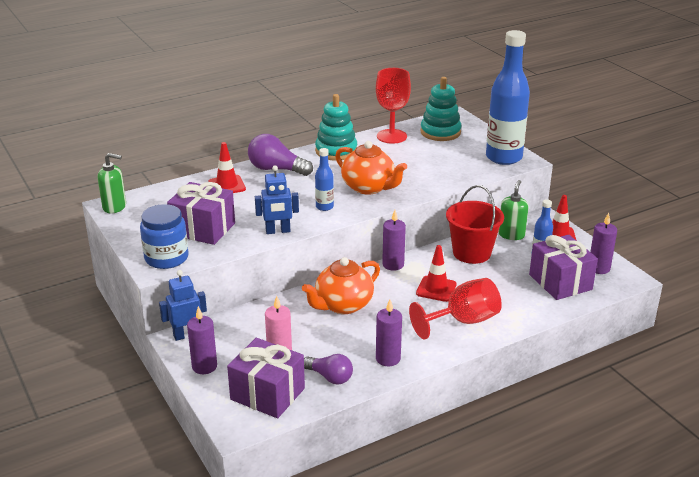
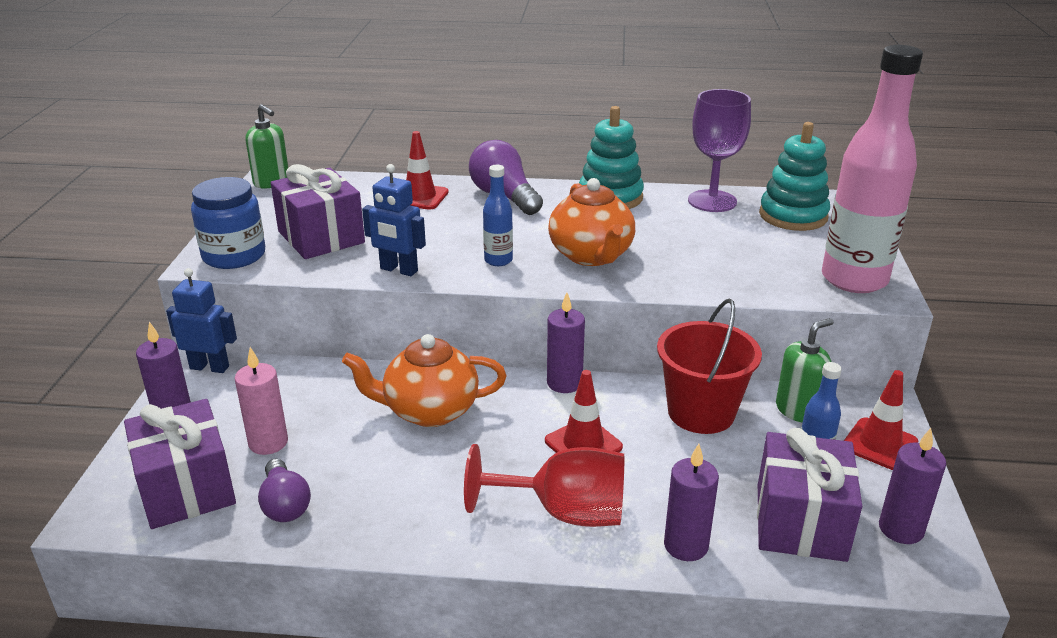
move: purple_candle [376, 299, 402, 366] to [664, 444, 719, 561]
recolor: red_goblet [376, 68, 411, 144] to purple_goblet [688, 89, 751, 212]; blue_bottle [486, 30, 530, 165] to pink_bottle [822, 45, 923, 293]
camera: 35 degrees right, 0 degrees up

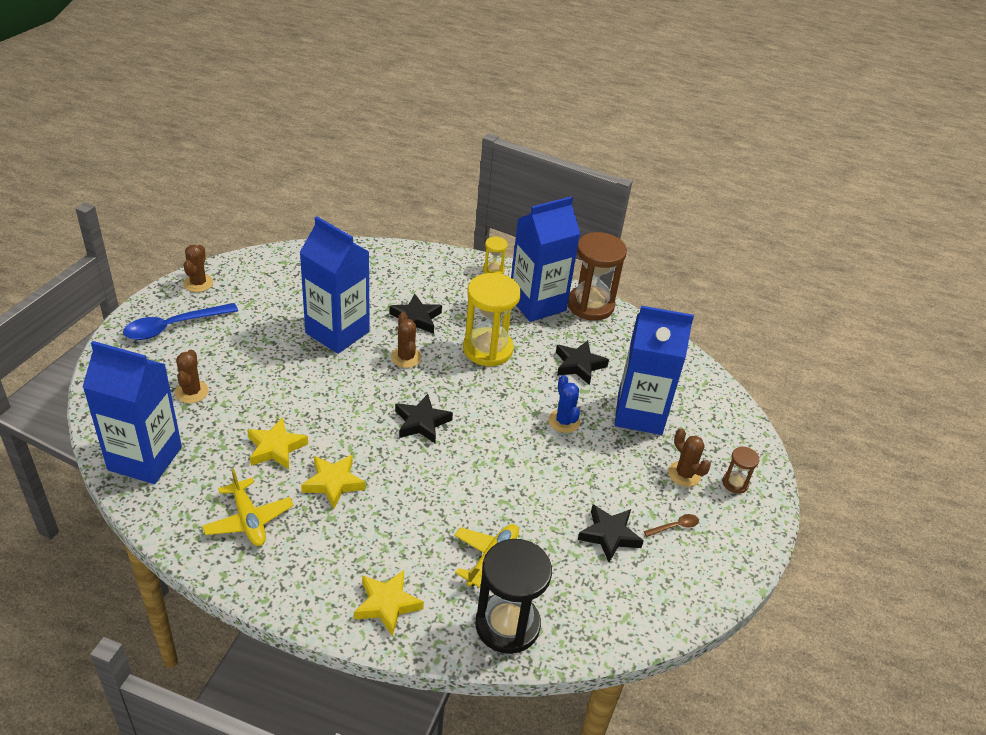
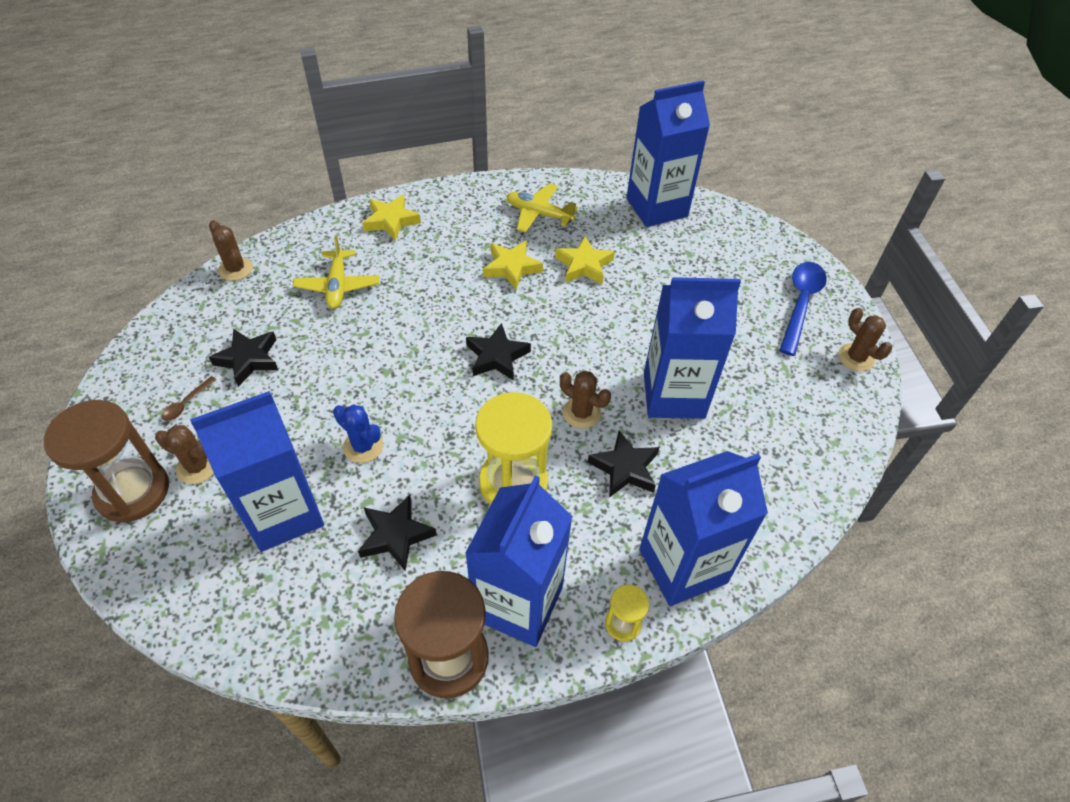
delete: black_hourglass [475, 539, 552, 654]
insert: blue_carton [639, 451, 768, 606]
move: brown_cactus [175, 350, 209, 403] to [209, 220, 253, 281]
resize: brown_hourglass [722, 447, 759, 494] = [44, 400, 169, 522] x2.11
camera: 145 degrees right, 10 degrees up

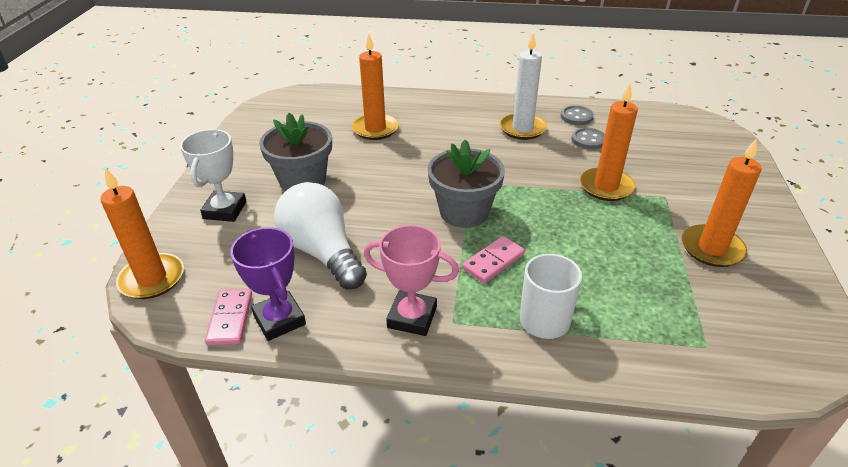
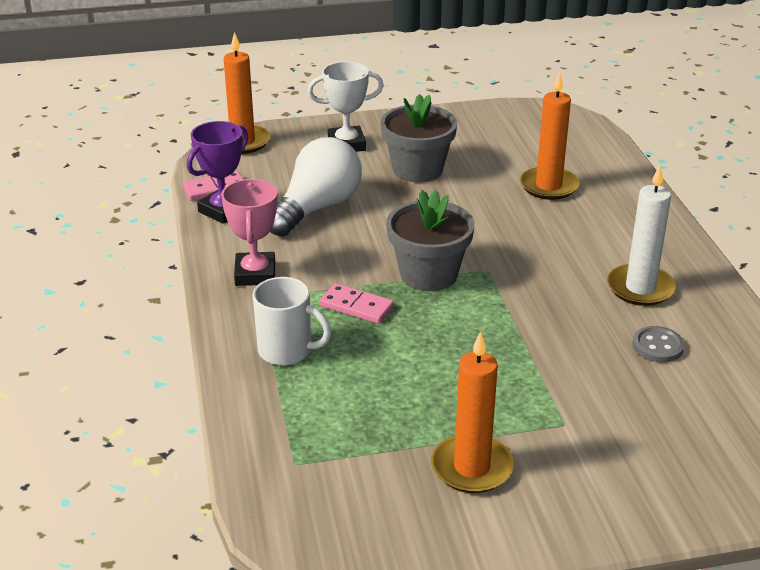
delete: grey_button [561, 105, 594, 125]; orange_candle [580, 83, 638, 201]
camera: 70 degrees right, 5 degrees down

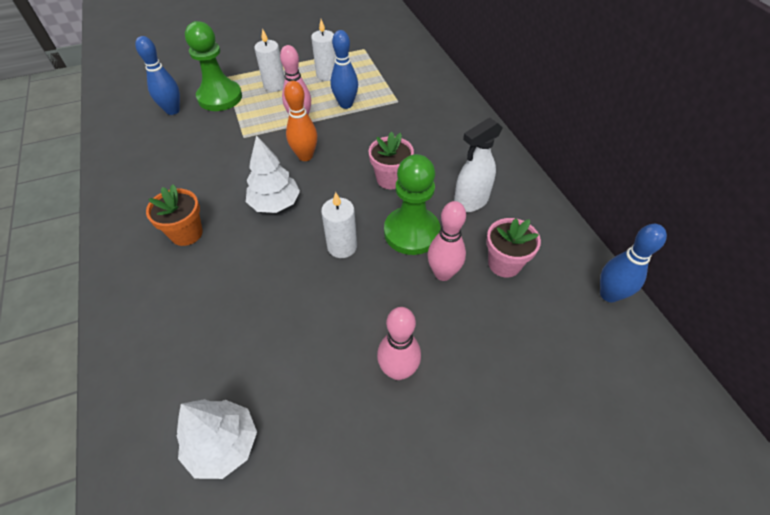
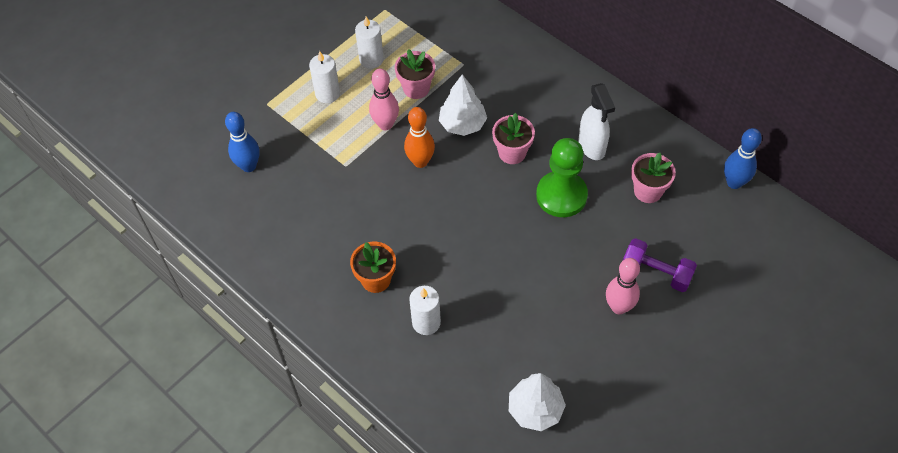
delete: green_pawn [185, 21, 242, 111]; pink_bowling_pin [428, 201, 466, 281]
insert: purple_dumbbell [623, 238, 697, 292]
move: white_candle [321, 192, 357, 258] to [409, 286, 441, 335]; white_tree [246, 135, 300, 213] to [439, 74, 487, 136]
replace: blue_bowling_pin [331, 30, 358, 109] to pink_flower_pot [395, 49, 435, 99]
rotate: white_spray_bottle [454, 118, 503, 213] = [579, 83, 615, 160] 45 degrees counterclockwise
camera: 25 degrees left, 5 degrees up

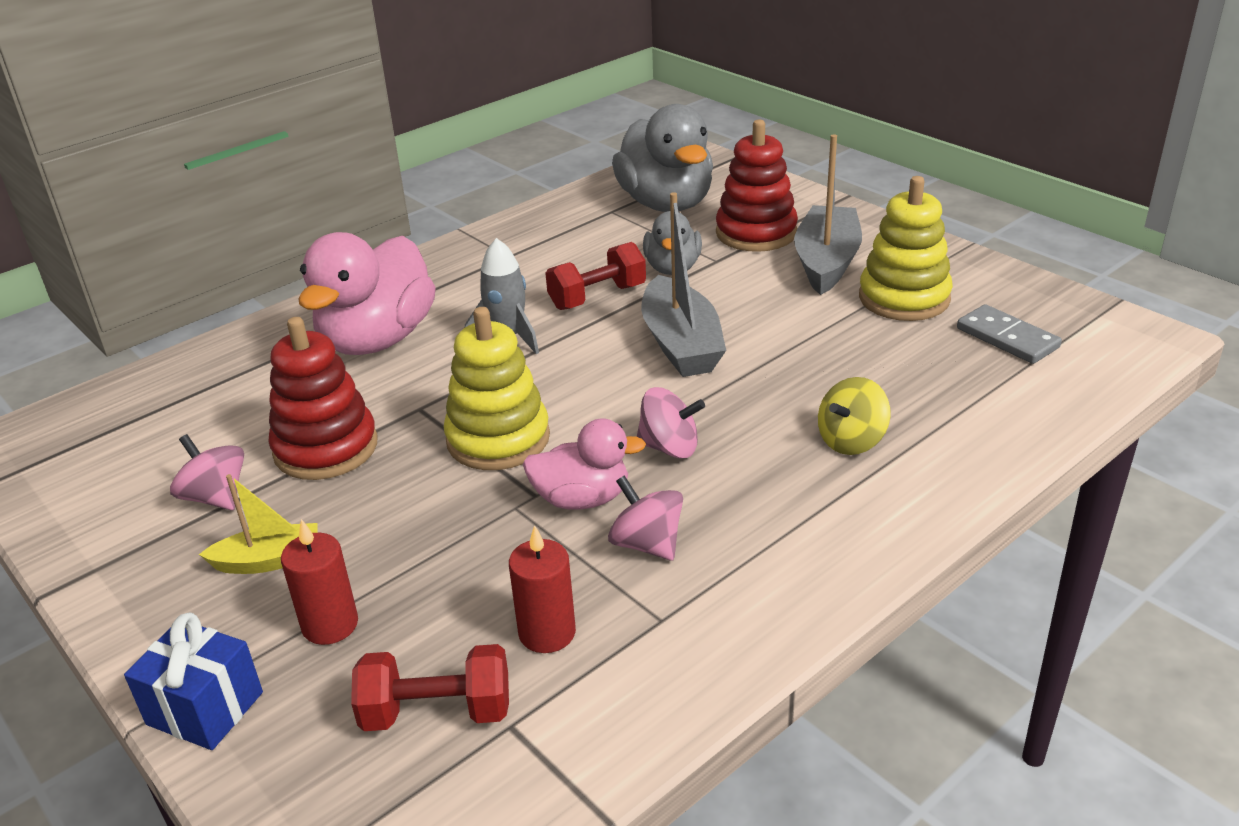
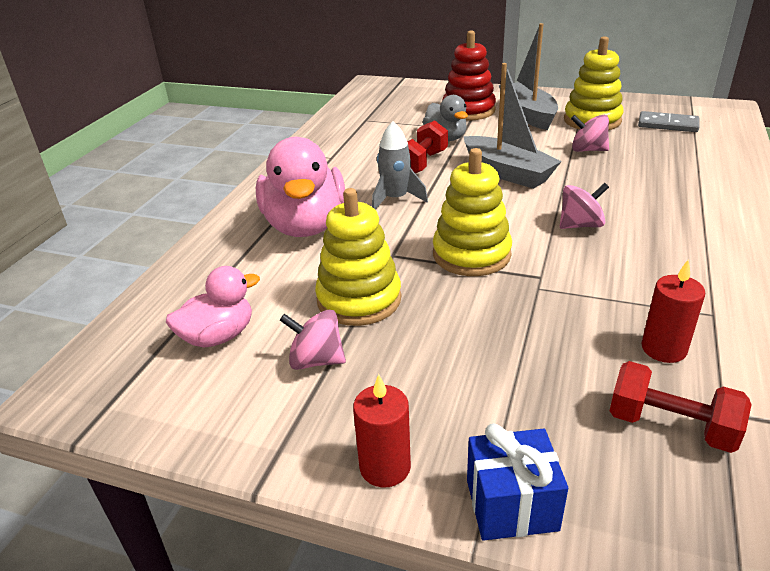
delete: yellow_boat [199, 474, 318, 574]; grey_duck [612, 104, 713, 212]; yellow_spinning_top [818, 377, 891, 455]
move: pink_duck [523, 419, 646, 510] to [166, 266, 260, 348]; red_candle [281, 519, 358, 645] to [353, 374, 411, 488]; pink_spinning_top [608, 475, 683, 561] to [571, 115, 609, 152]
recolor: red_stacking_toy [268, 317, 377, 480] to yellow_stacking_toy [315, 188, 401, 326]
rotate: red_dumbbell [351, 644, 509, 731] = [610, 361, 752, 453] 60 degrees clockwise
camera: 30 degrees left, 0 degrees up

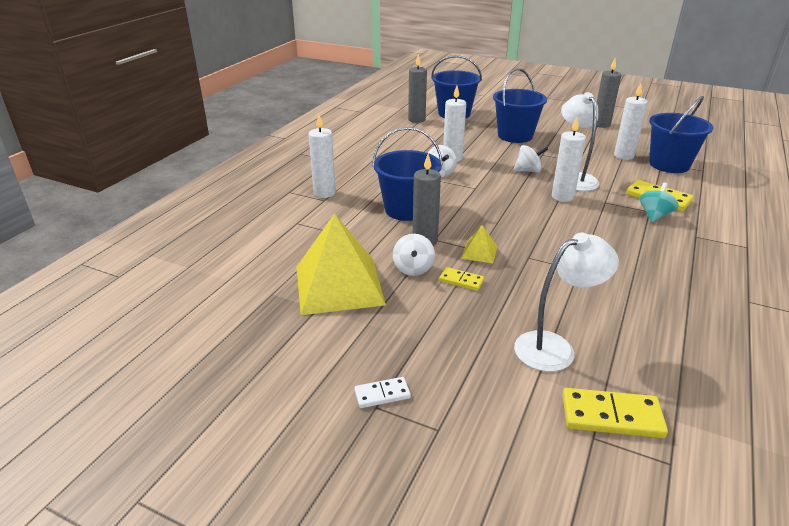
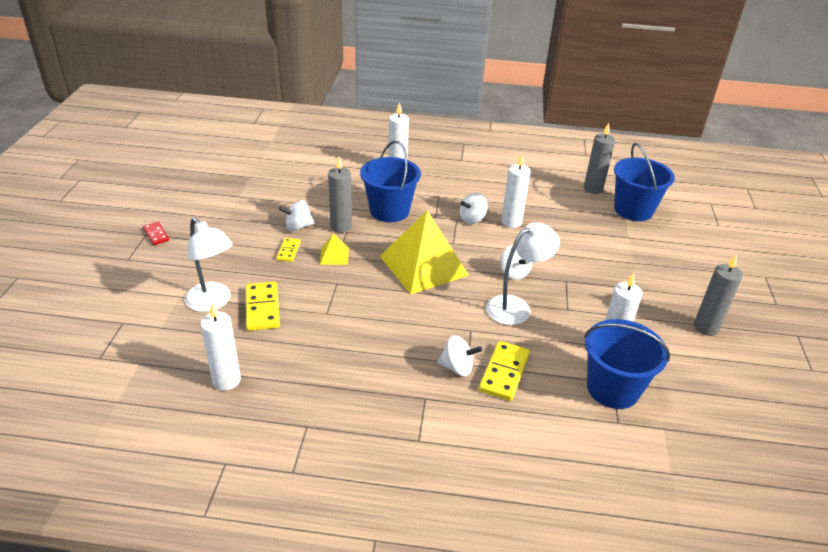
delete: blue_bucket [493, 68, 547, 143]
move: white_candle [552, 117, 586, 202] to [200, 303, 241, 391]; yellow_domino [562, 388, 668, 438] to [245, 282, 280, 331]; yellow_pyramid [296, 213, 386, 315] to [380, 210, 469, 294]
recolor: white_domino [354, 377, 411, 408] to red_domino [143, 222, 169, 245]; turquoise_spinning_top [640, 183, 678, 222] to white_spinning_top [438, 335, 482, 376]
camera: 70 degrees right, 5 degrees up

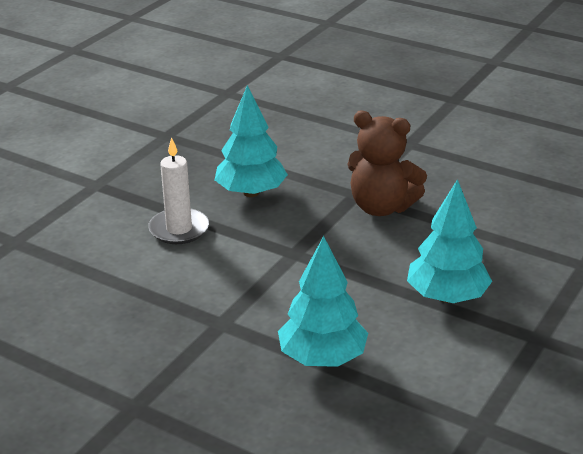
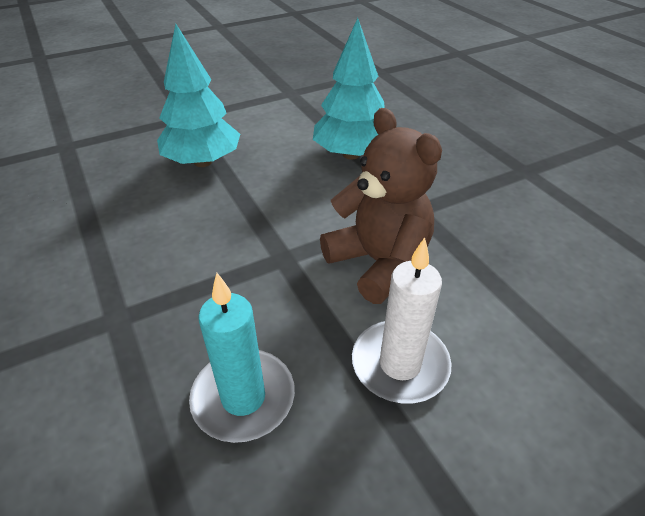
move: brown_teddy_bear [347, 111, 427, 216] to [320, 108, 442, 304]
replace: turquoise_tree [215, 85, 288, 197] to turquoise_candle [189, 273, 295, 443]
camera: 150 degrees left, 10 degrees up

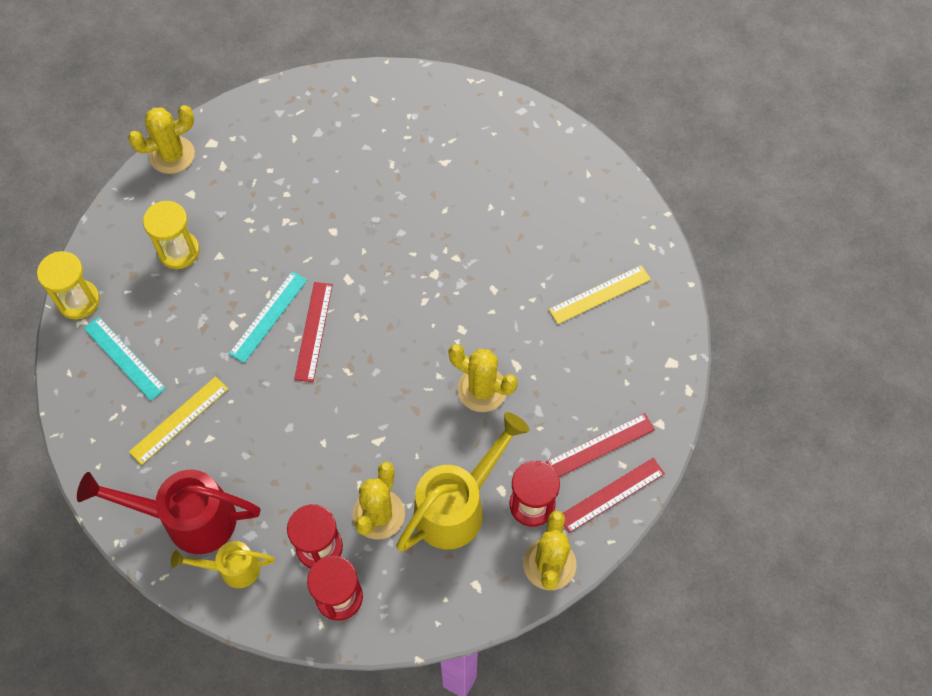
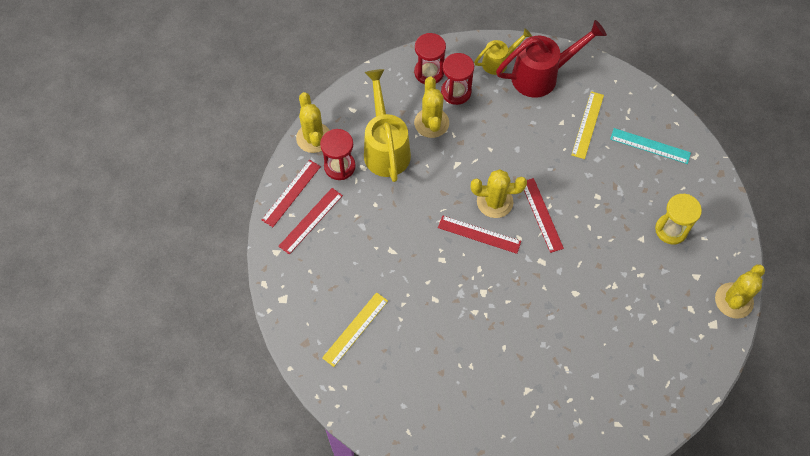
delete: yellow_hourglass [37, 251, 100, 319]; turquoise_ruler [229, 271, 307, 363]
insert: red_ruler [438, 216, 521, 254]
move: yellow_cactus [448, 344, 518, 412] to [471, 169, 527, 218]
rotate: yellow_watering_can [396, 412, 529, 552] = [364, 69, 411, 182] 150 degrees clockwise
camera: 155 degrees right, 0 degrees up

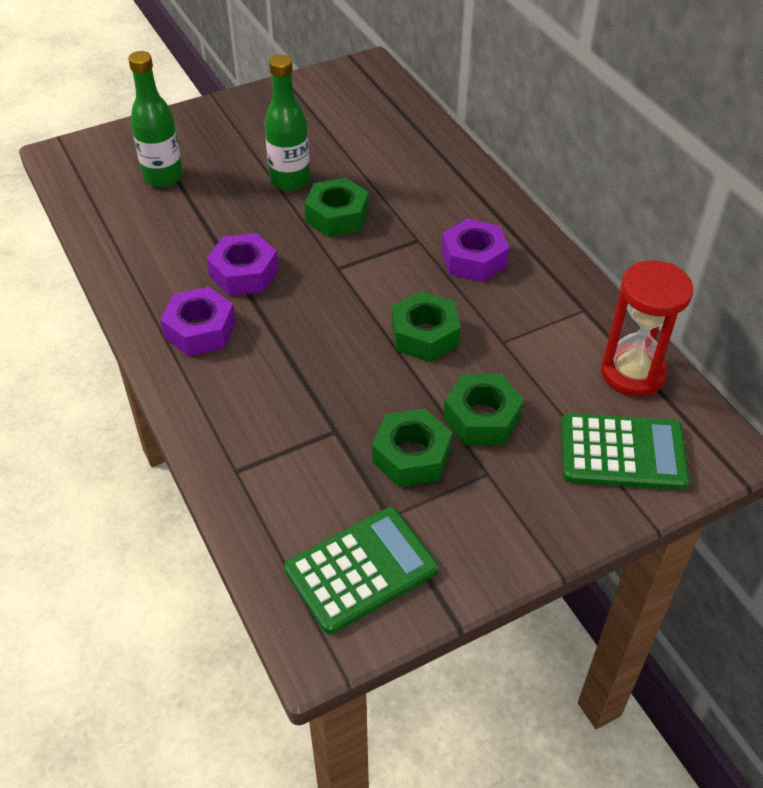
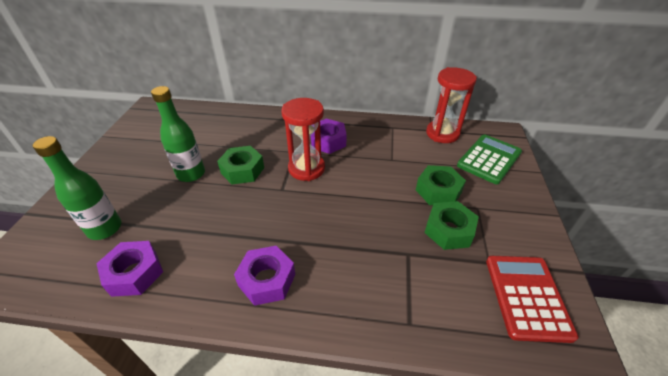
delete: green_nut [392, 291, 461, 362]
insert: red_hourglass [281, 98, 325, 181]
move: purple_nut [207, 233, 279, 296] to [96, 241, 163, 297]
recolor: green_calculator [284, 507, 439, 634] to red_calculator [486, 256, 578, 343]
camera: 55 degrees left, 5 degrees down

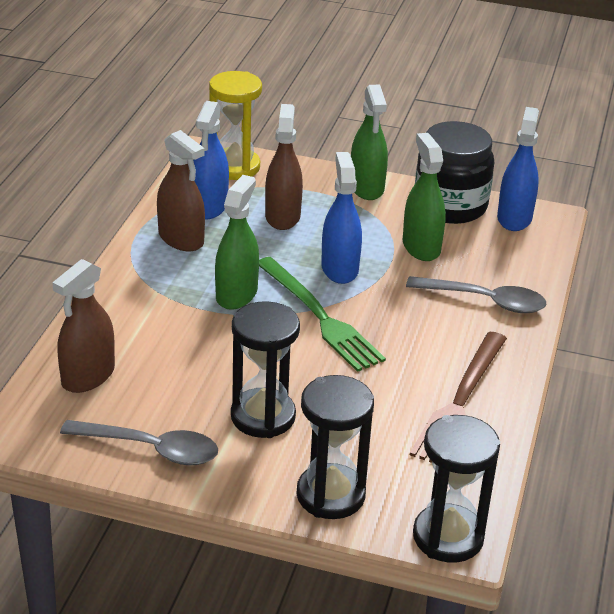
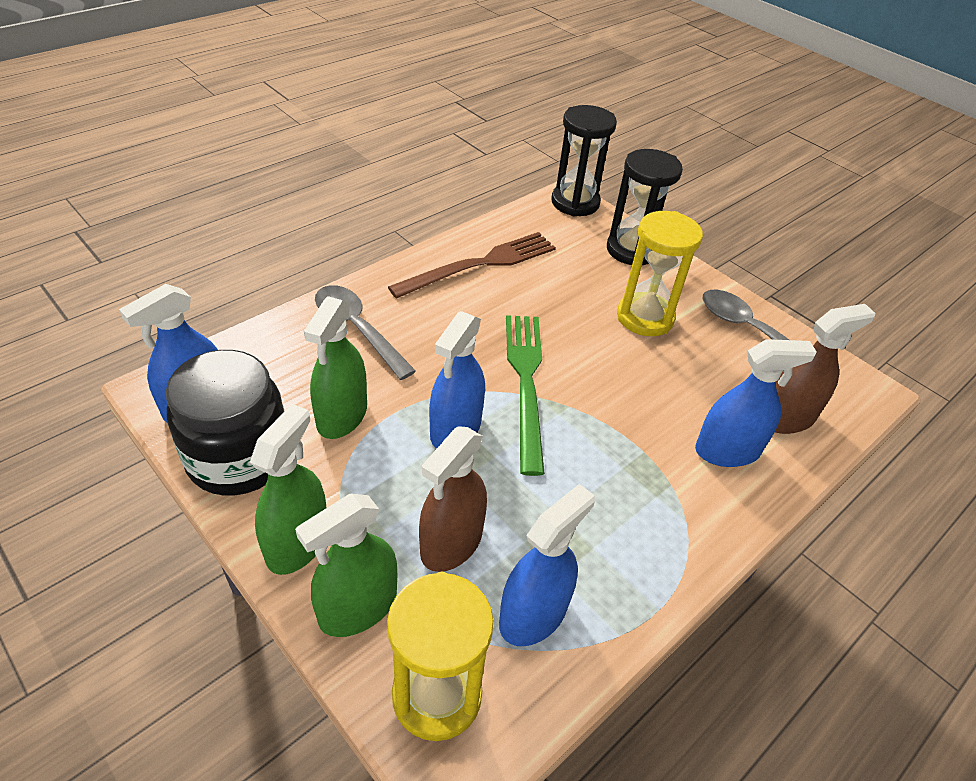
delete: brown_spray_bottle [157, 130, 205, 251]
insert: blue_spray_bottle [695, 339, 817, 467]
move: green_spray_bottle [215, 175, 259, 310] to [295, 494, 397, 637]
recolor: black_hourglass [231, 301, 300, 438] to yellow_hourglass [617, 211, 703, 336]
camera: 150 degrees left, 10 degrees up

